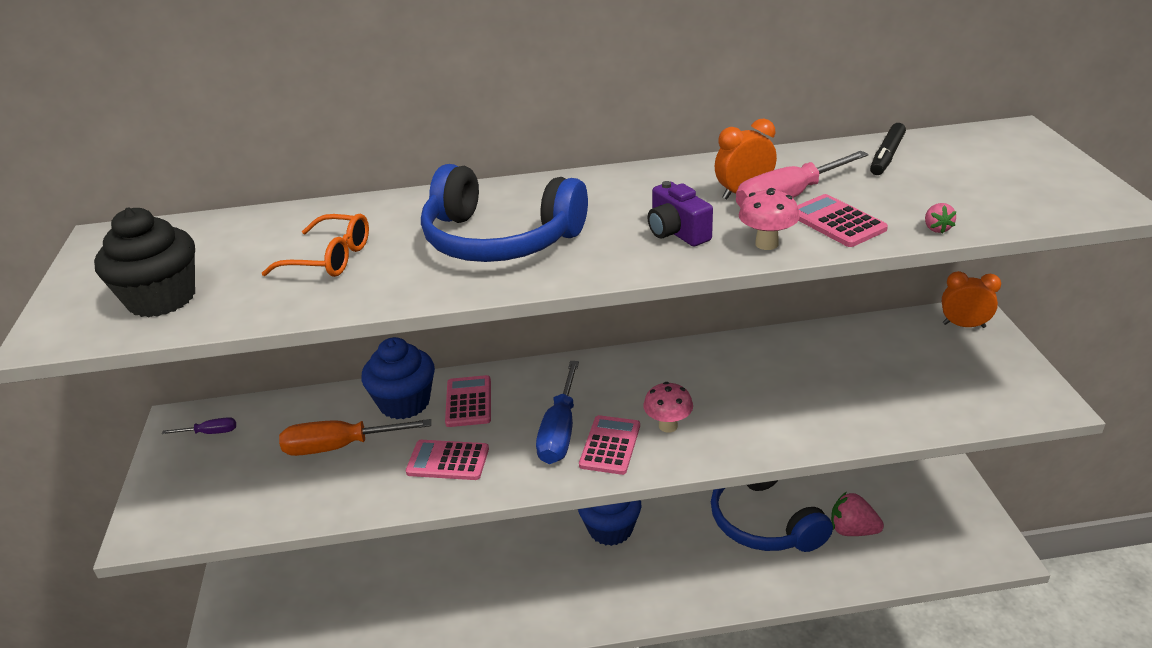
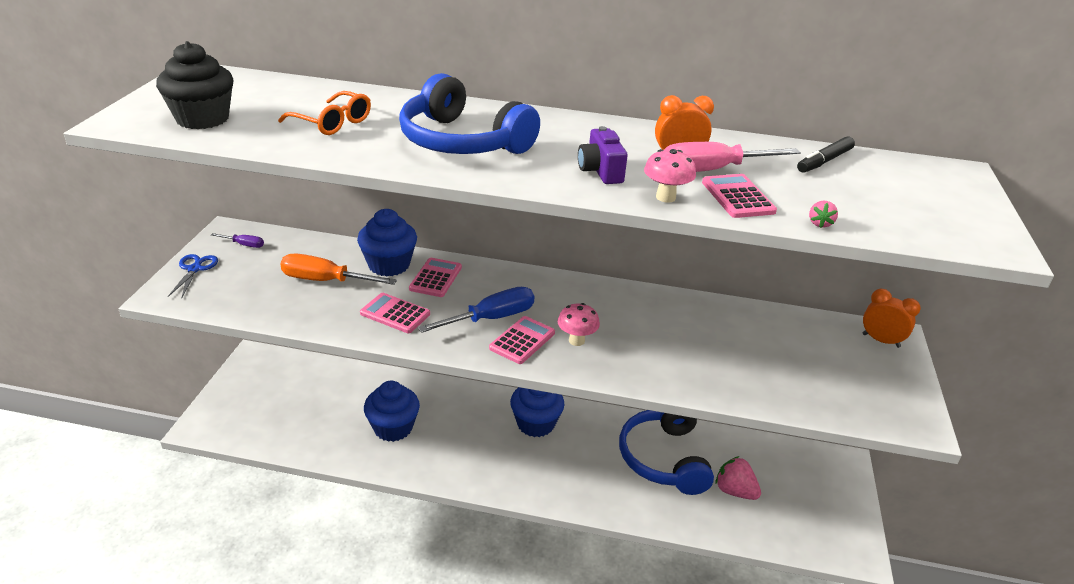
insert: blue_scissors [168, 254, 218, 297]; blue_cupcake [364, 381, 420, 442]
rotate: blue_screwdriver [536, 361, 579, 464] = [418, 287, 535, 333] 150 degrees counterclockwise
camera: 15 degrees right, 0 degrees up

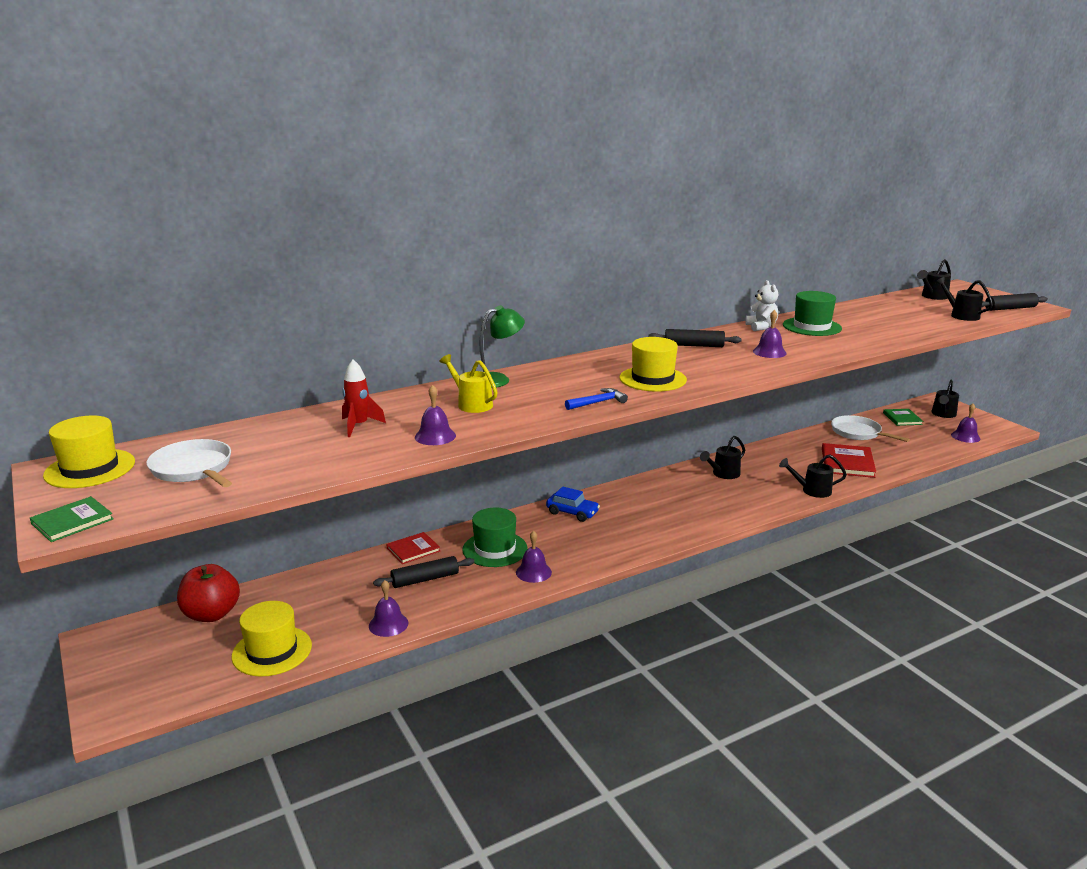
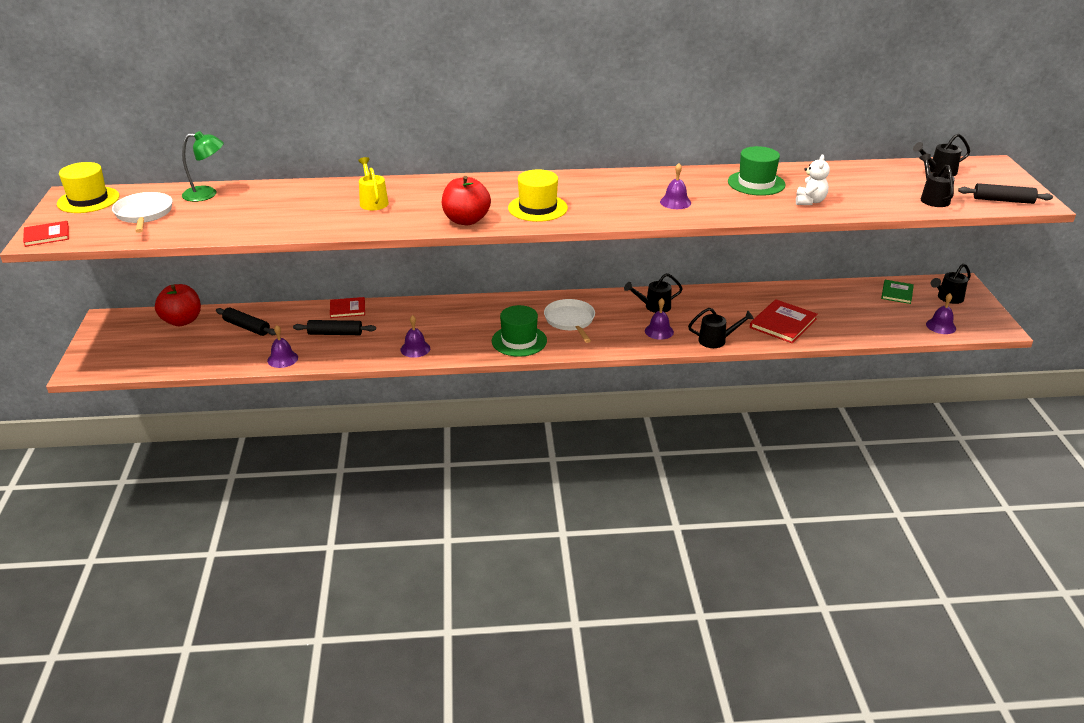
delete: yellow_hat [232, 601, 312, 677]; red_rocket [342, 359, 386, 437]; blue_car [546, 486, 600, 522]
move: green_lamp [479, 305, 525, 388] to [182, 131, 224, 202]; black_rolling_pin [649, 329, 741, 347] to [216, 307, 276, 336]; green_hat [462, 508, 528, 567] to [492, 305, 547, 357]; white_pan [831, 415, 910, 442] to [544, 299, 595, 343]; purple_bell [415, 385, 456, 445] to [645, 298, 674, 340]; white_teddy_bear [745, 280, 778, 331] to [796, 155, 830, 205]
replace: blue_hammer [565, 388, 628, 410] to red_apple [442, 176, 491, 225]
recolor: green_book [30, 496, 114, 542] to red_book [23, 221, 69, 247]
rotate: black_watering_can [779, 454, 847, 498] = [688, 308, 754, 348] 150 degrees clockwise
camera: 25 degrees right, 10 degrees up

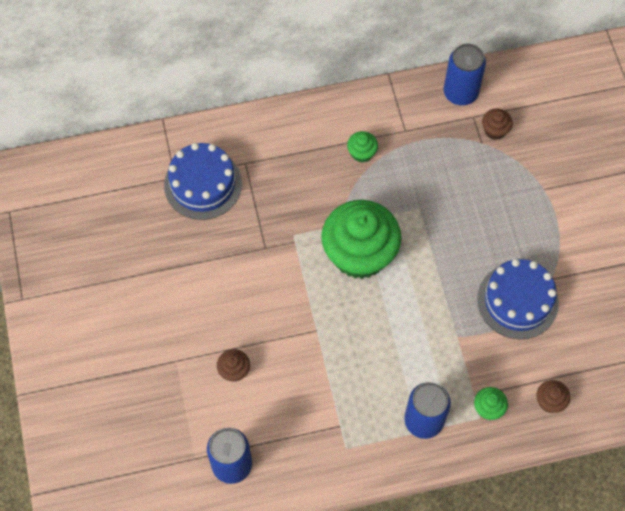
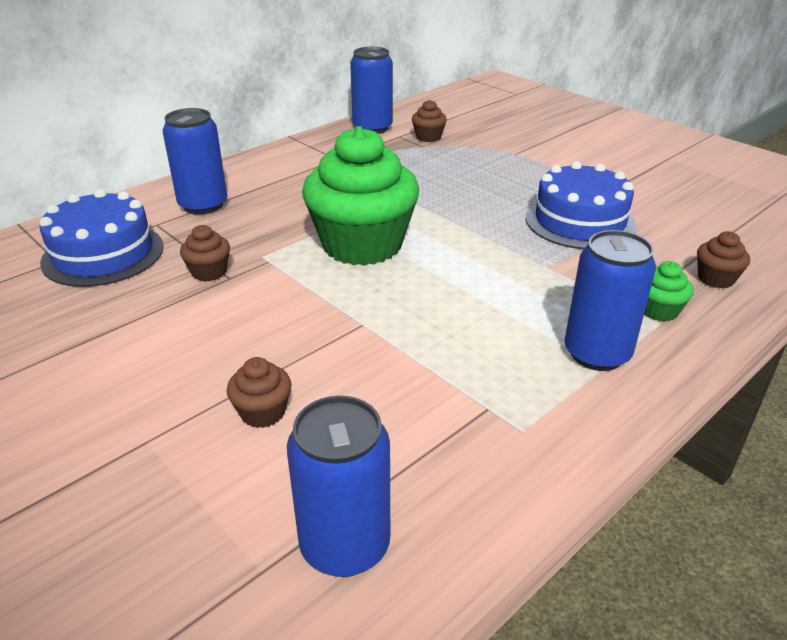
delete: green_cupcake [347, 131, 378, 163]
insert: blue_can [163, 108, 227, 215]; brown_cupcake [180, 225, 230, 281]
camera: 30 degrees left, 30 degrees down

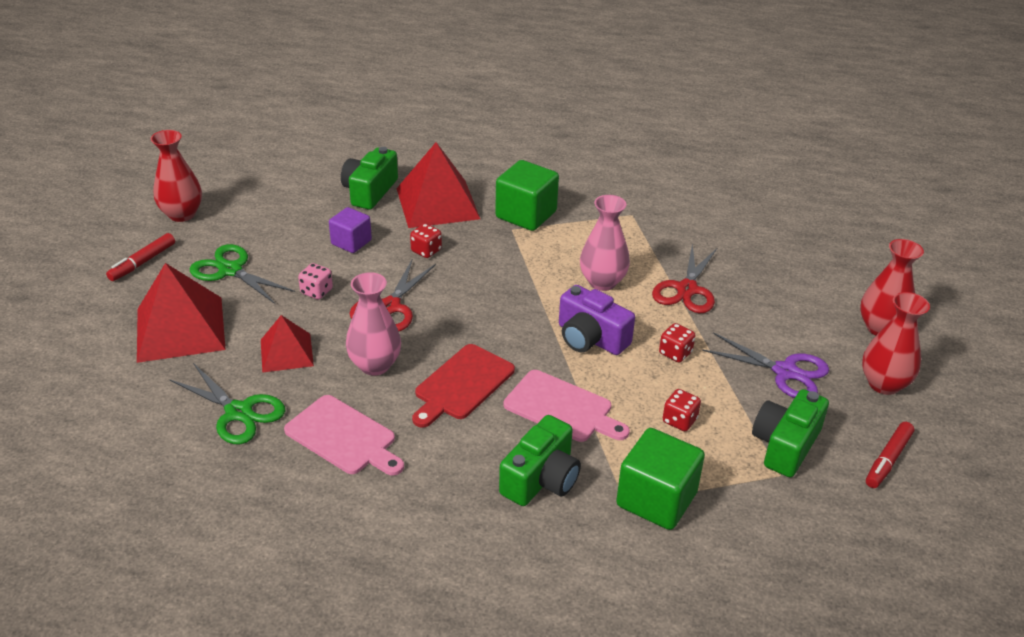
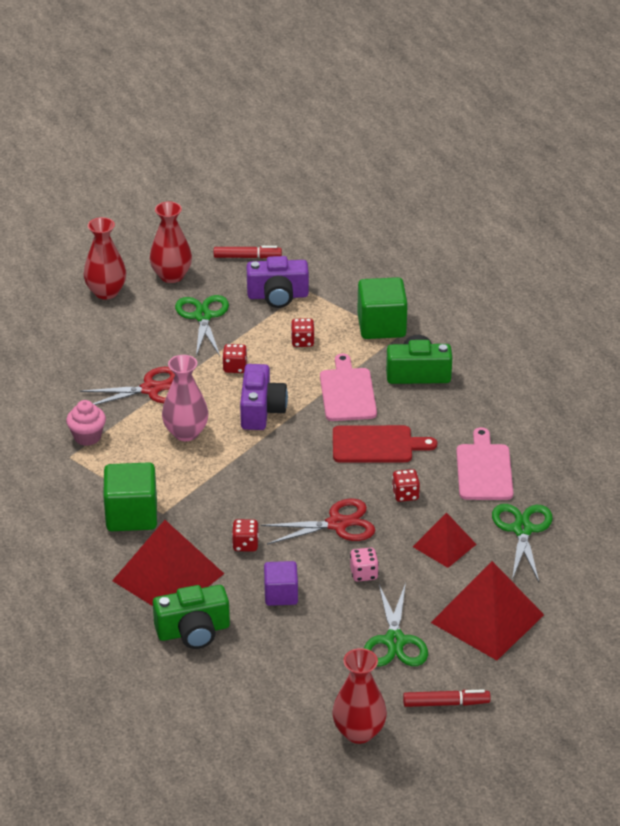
insert: pink_cupcake [66, 400, 106, 446]
replace: pink_vase [346, 272, 401, 376] to red_dice [392, 469, 420, 502]
recolor: purple_scissors [702, 332, 829, 398] to green_scissors [175, 295, 229, 356]; green_camera [752, 389, 829, 477] to purple_camera [247, 256, 309, 308]
camera: 125 degrees left, 0 degrees up

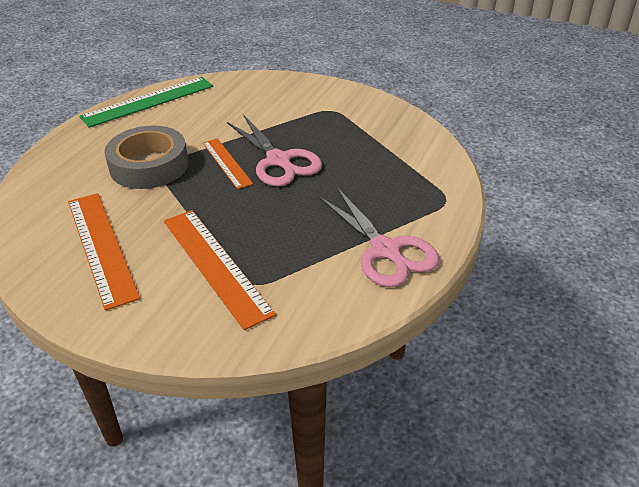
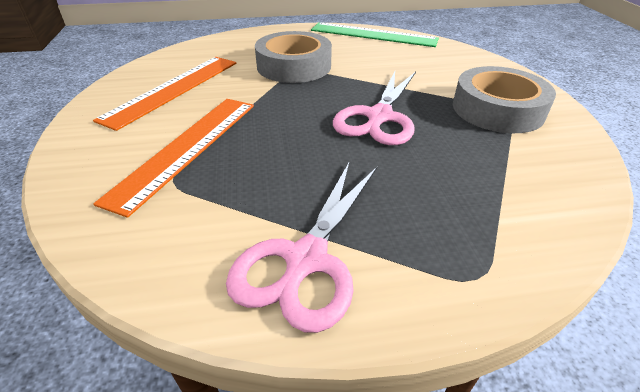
delete: orange_ruler [203, 138, 253, 189]
insert: grey_tape [453, 66, 556, 133]
camera: 55 degrees right, 0 degrees up

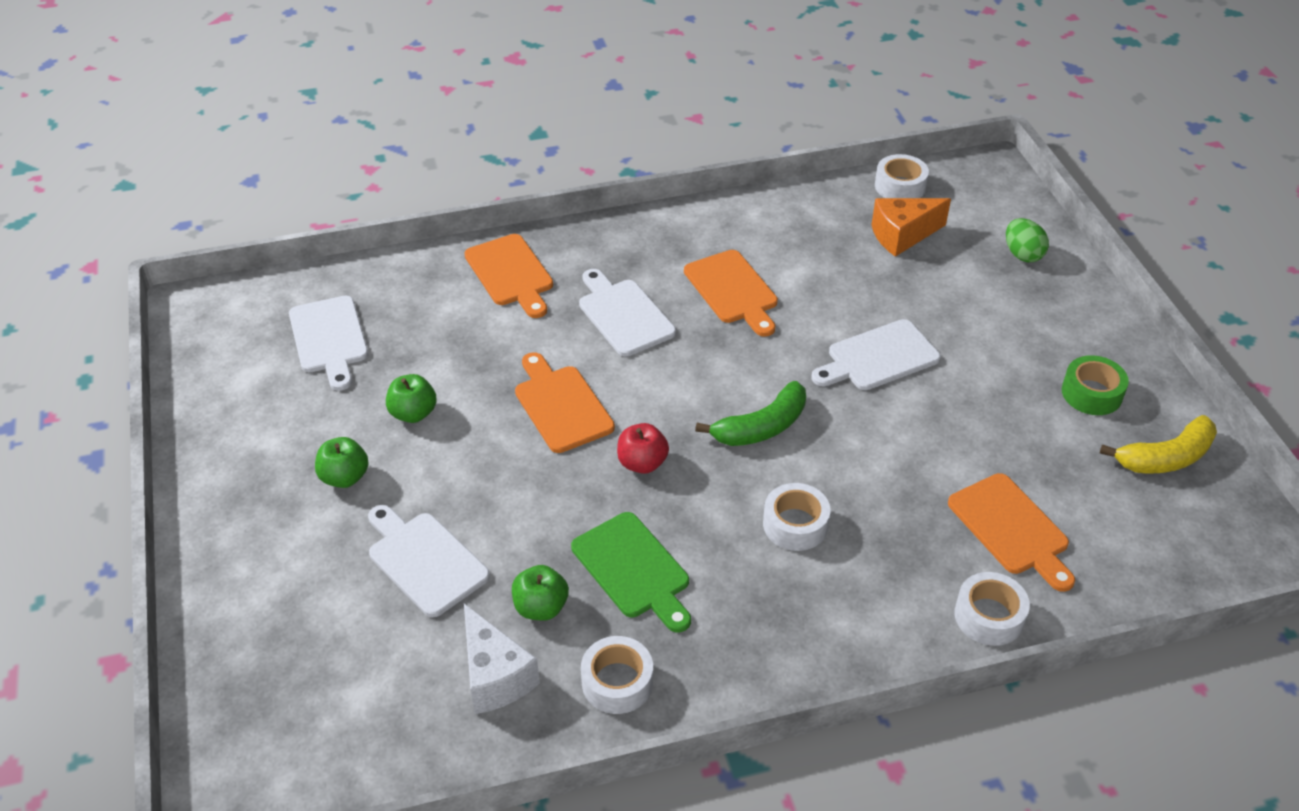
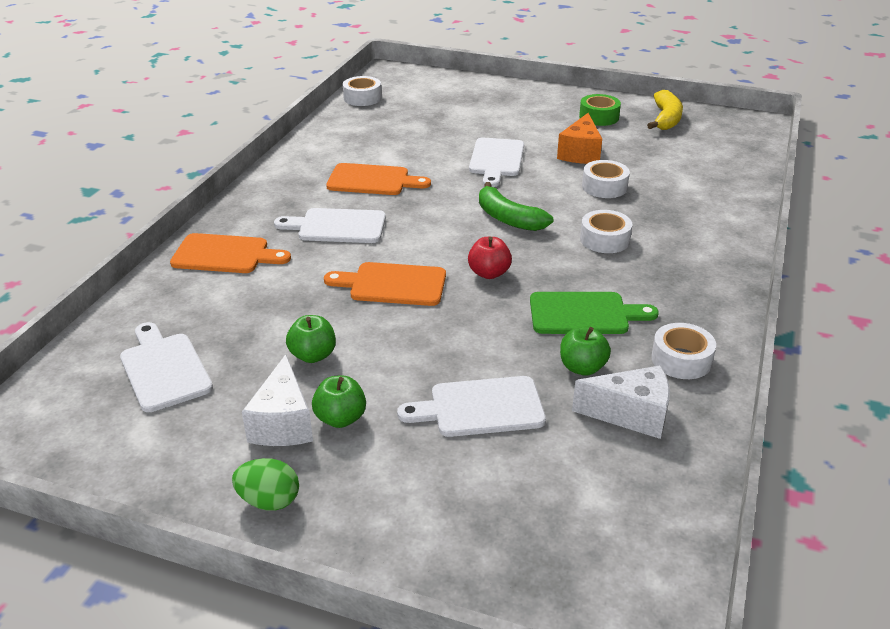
delete: orange_cutting_board [948, 473, 1075, 592]
insert: white_cheese [242, 354, 313, 446]
move: green_egg [1006, 218, 1049, 262] to [232, 458, 299, 511]; orange_cheese [871, 198, 951, 257] to [557, 113, 602, 164]; white_tape [955, 572, 1030, 646] to [582, 160, 630, 198]
rotate: white_cutting_board [289, 296, 368, 391] = [120, 322, 213, 412] 135 degrees counterclockwise; green_banana [695, 381, 806, 446] = [479, 182, 553, 231] 135 degrees clockwise
camera: 55 degrees left, 10 degrees down

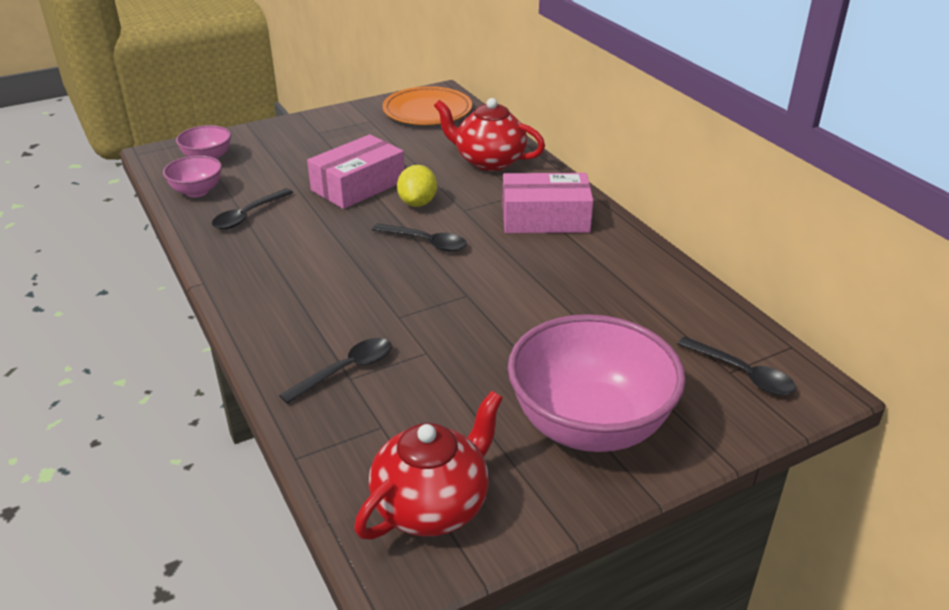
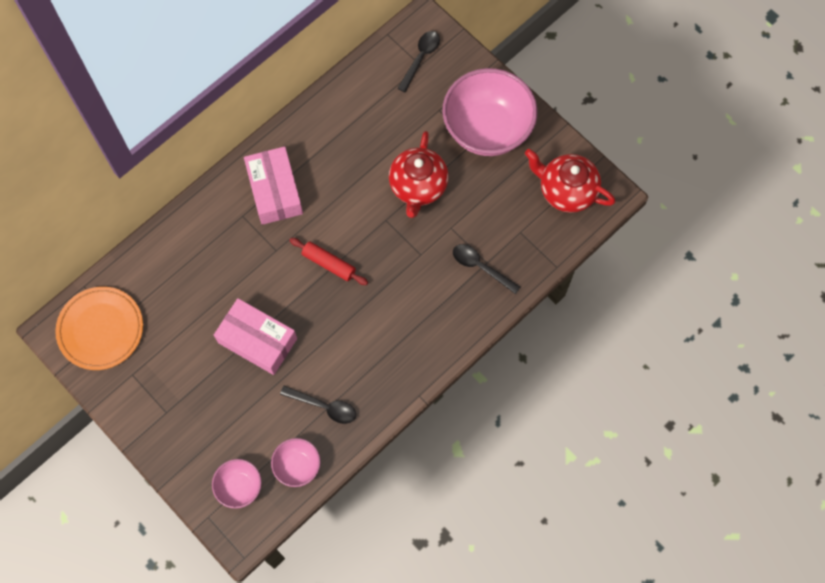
delete: yellow_lemon [397, 165, 437, 207]
move: red_teapot [434, 98, 545, 171] to [389, 131, 449, 218]
replace: black_spoon [372, 224, 467, 252] to red_rolling_pin [289, 238, 368, 285]
camera: 105 degrees left, 35 degrees up

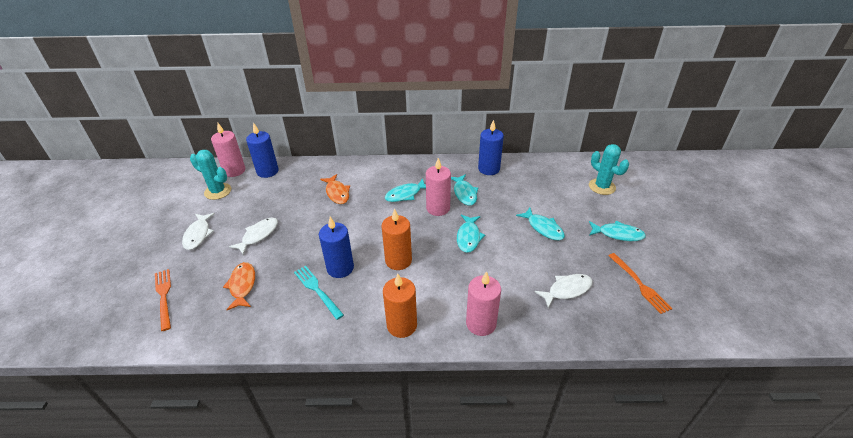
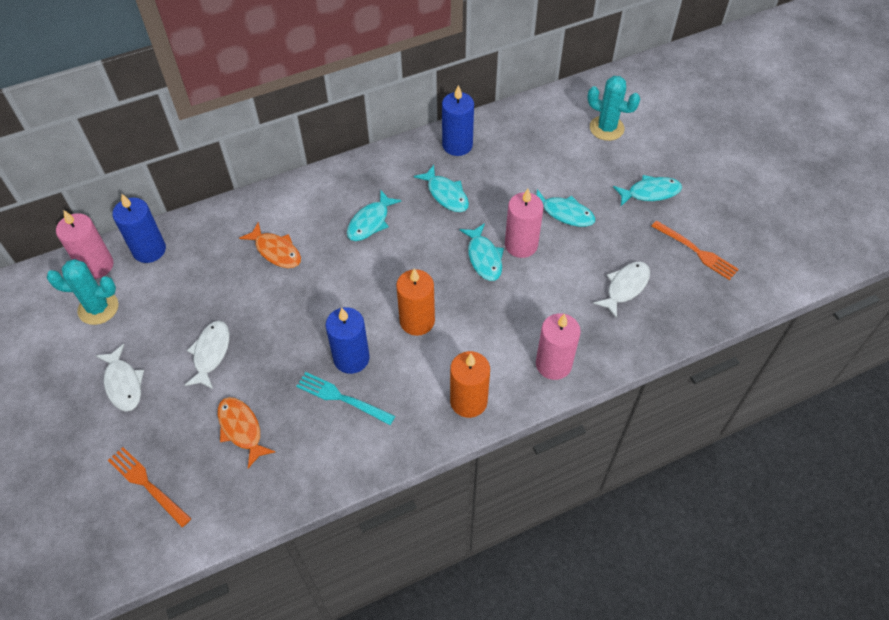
move: pink_candle [426, 158, 451, 216] to [505, 189, 543, 258]
camera: 25 degrees left, 15 degrees up

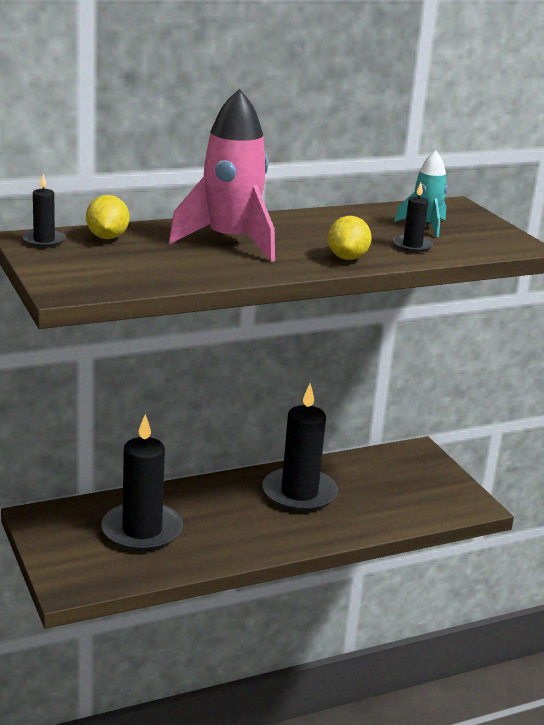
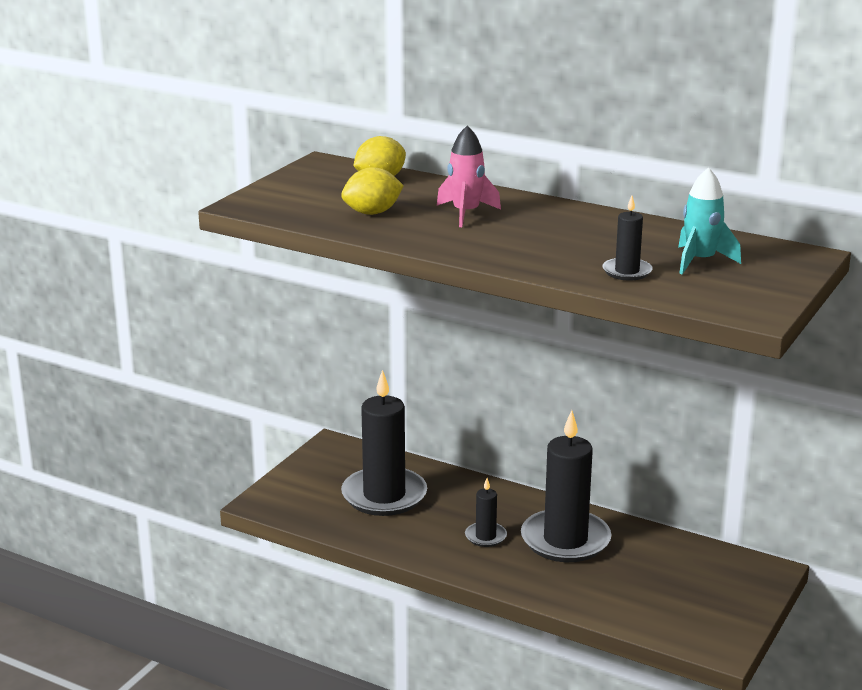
move: yellow_lemon [328, 216, 372, 260] to [341, 167, 404, 215]; black_candle [22, 174, 66, 248] to [465, 478, 507, 547]
resize: pink_rocket [169, 88, 275, 262] = [437, 126, 501, 227] x0.54
camera: 55 degrees right, 0 degrees up

